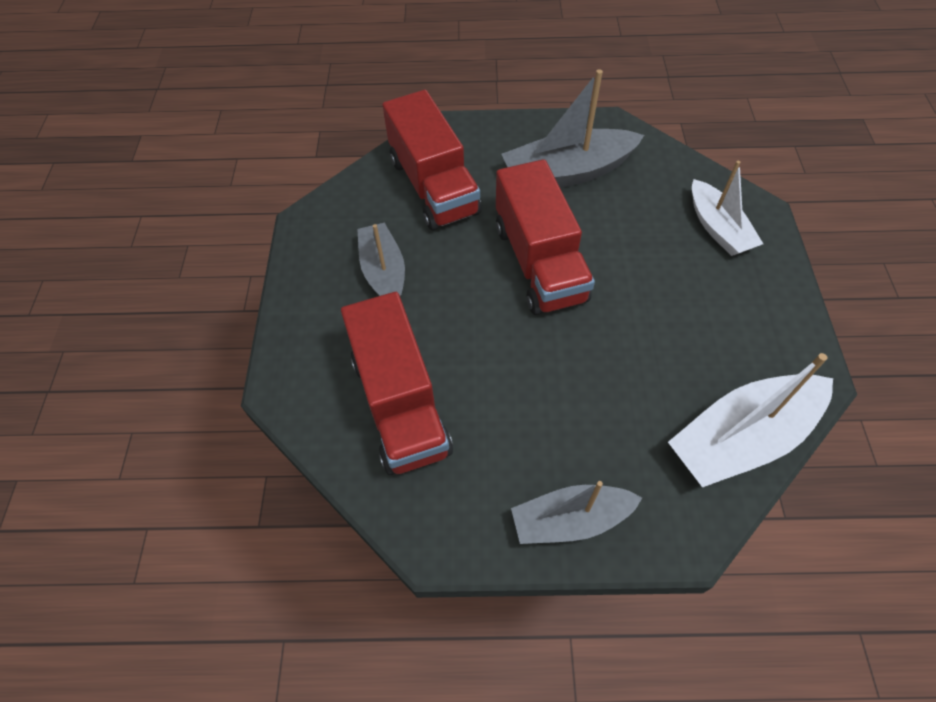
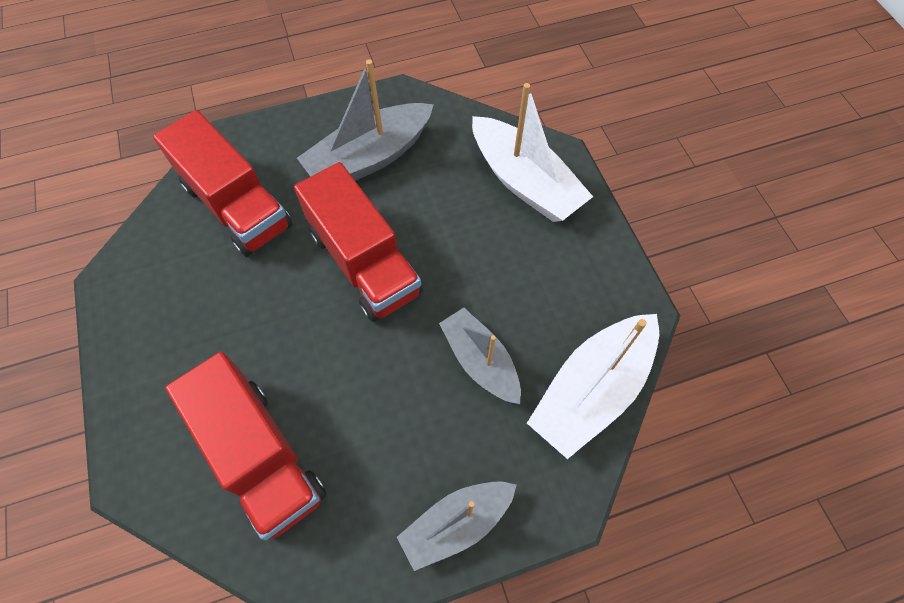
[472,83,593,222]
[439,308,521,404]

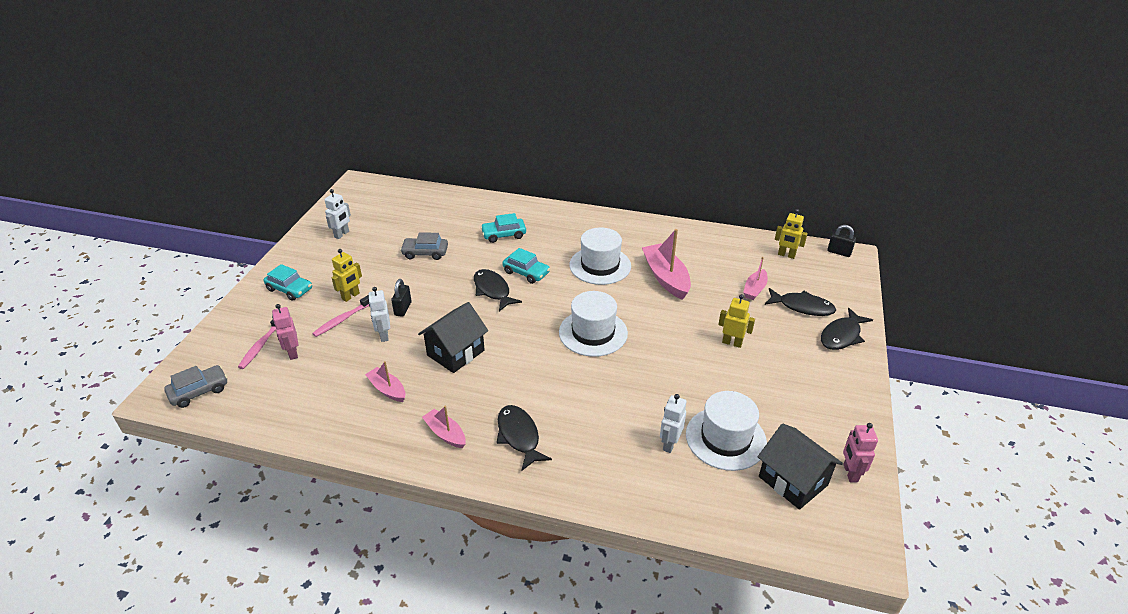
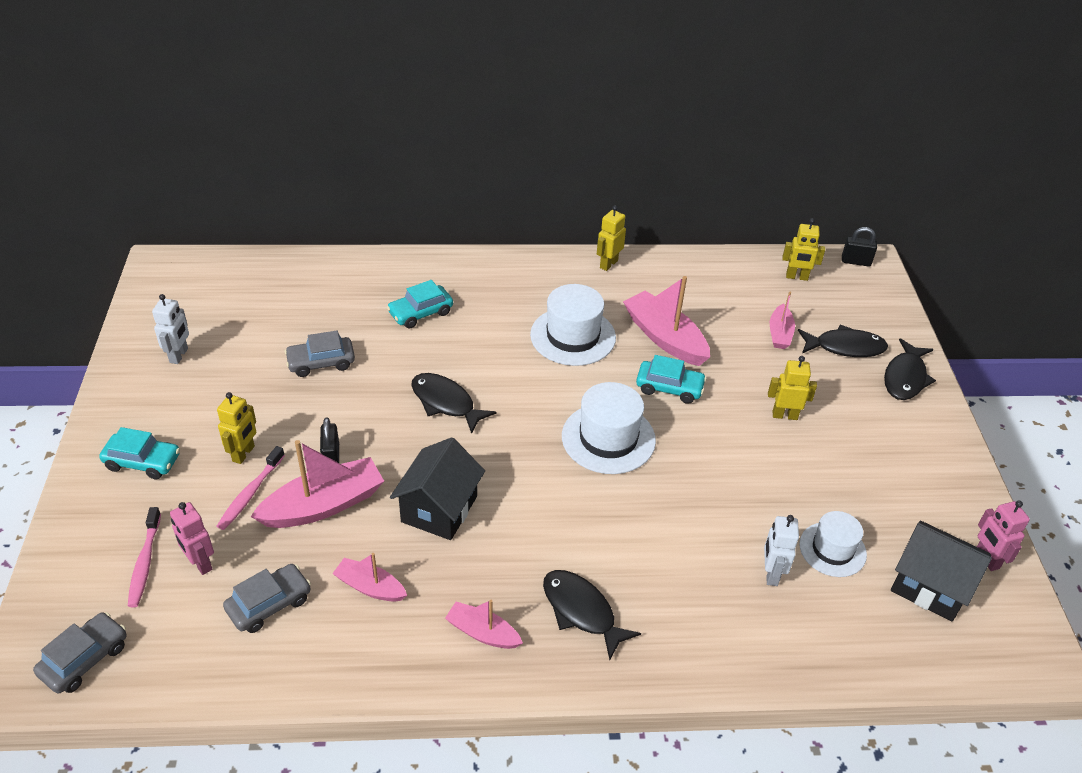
[636,355,707,404]
[251,440,384,528]
[799,511,867,577]
[597,205,626,271]
[223,564,311,633]

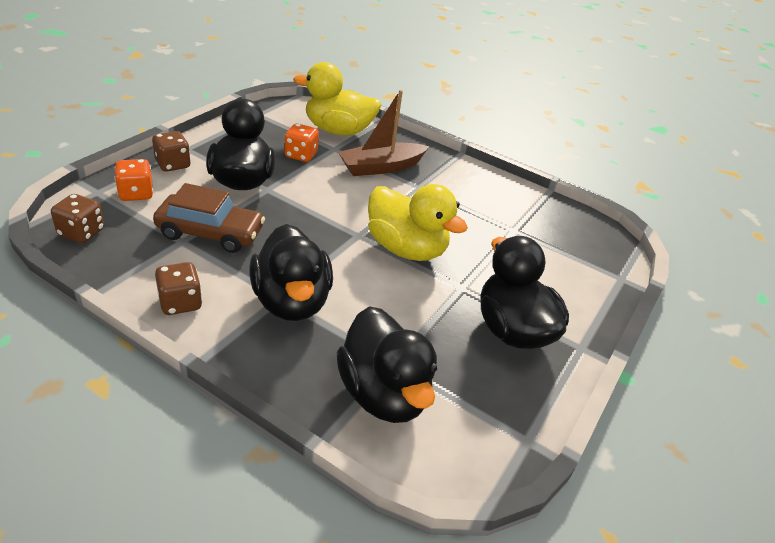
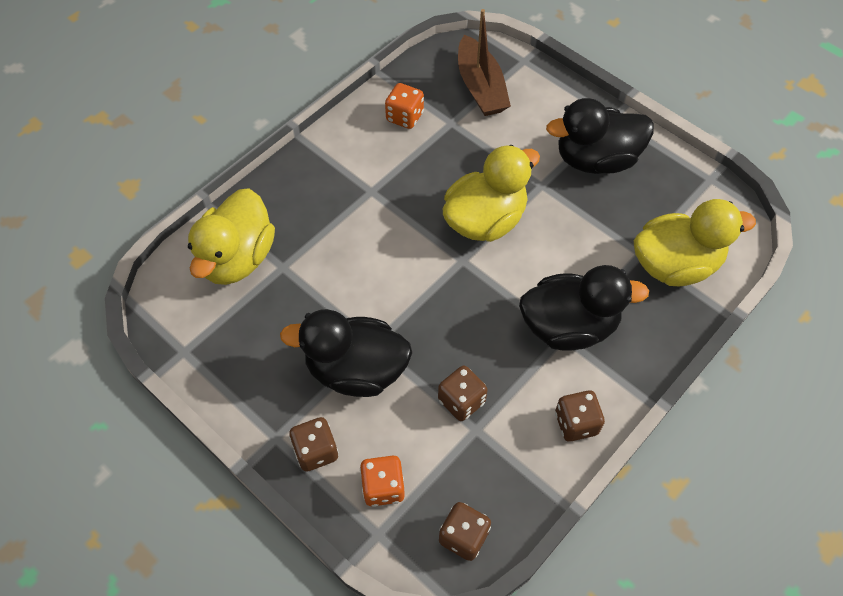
[458,9,511,116]
[385,83,424,129]
[438,366,488,421]
[634,199,756,286]

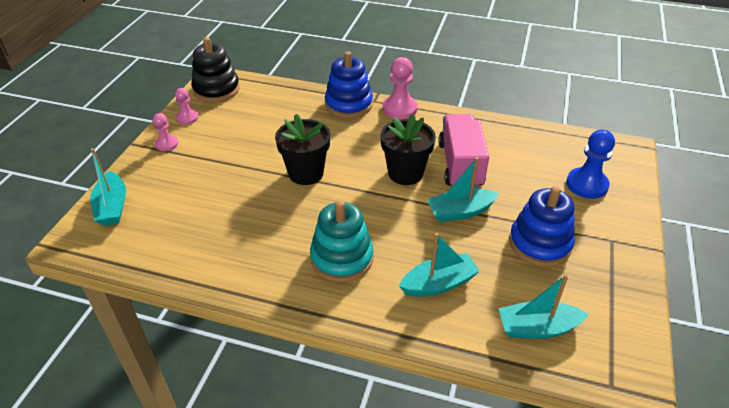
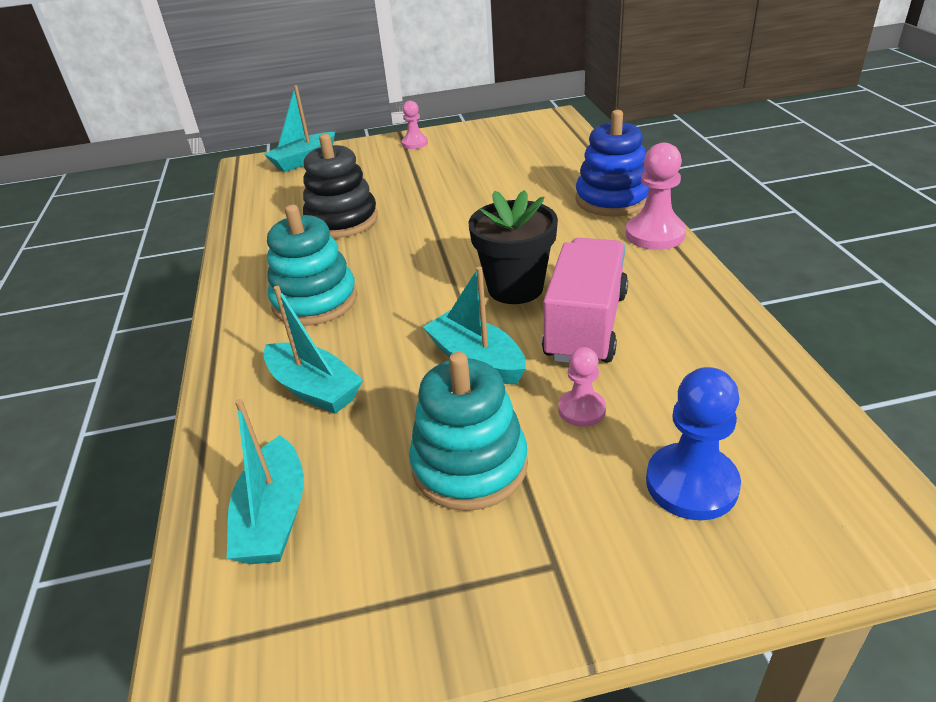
[303,134,378,238]
[558,347,606,427]
[275,114,330,185] (first image)
[542,238,628,363]
[409,352,528,511]
[227,399,304,564]

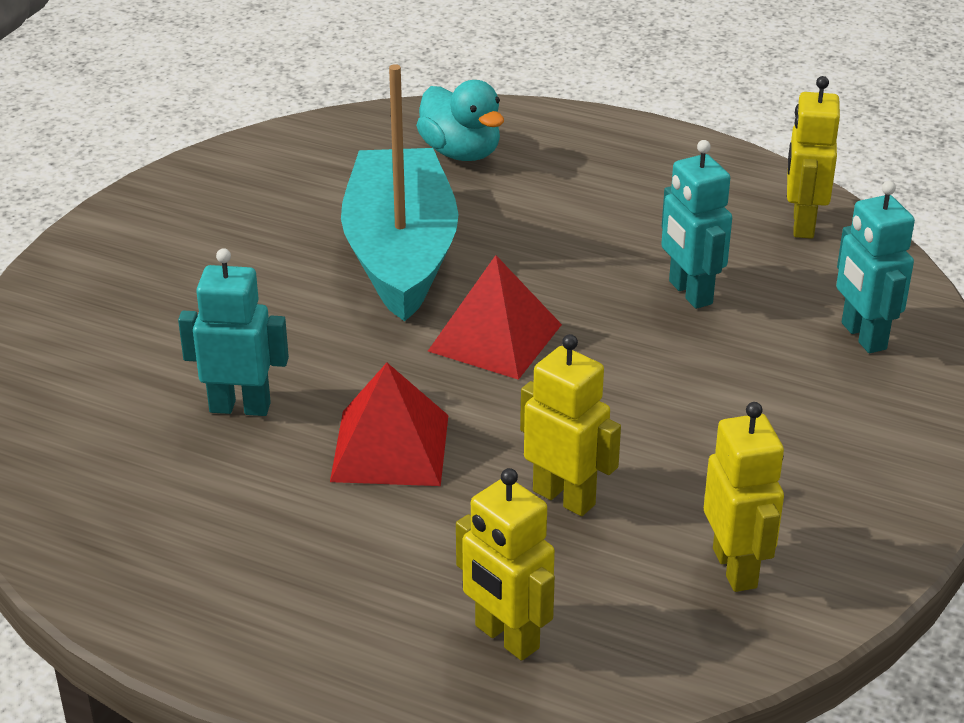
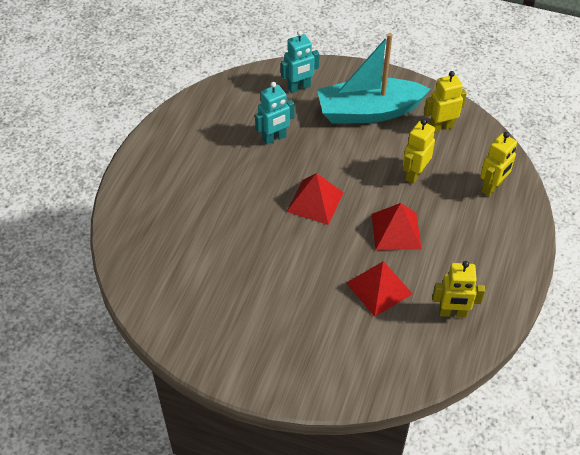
[317,33,430,124]
[432,261,485,318]
[416,80,504,161] (first image)
[346,261,413,317]

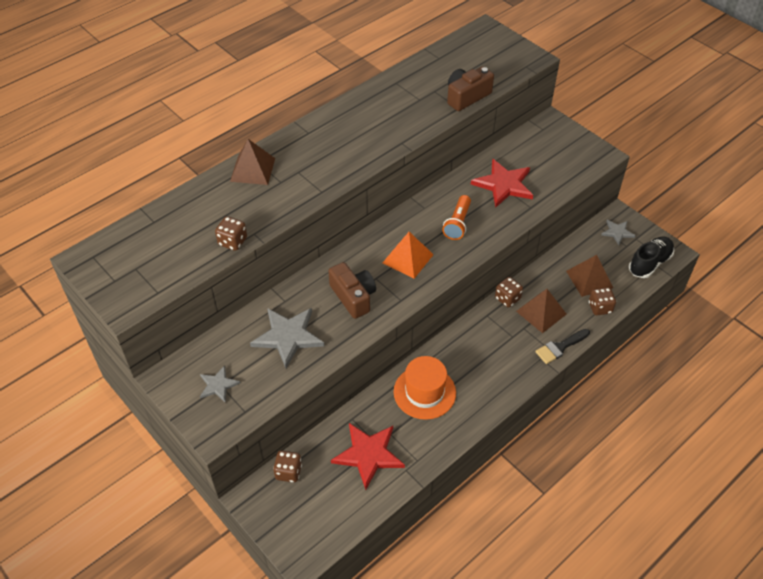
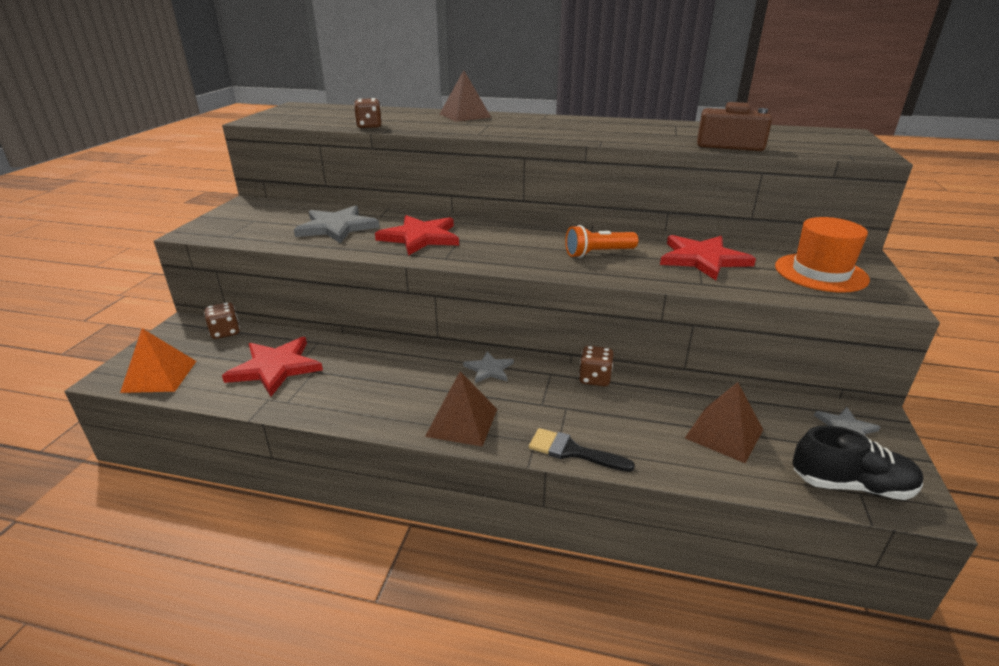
[120,328,196,393]
[375,215,459,256]
[589,287,616,315] (first image)
[425,372,497,447]
[775,217,870,293]
[463,351,514,383]

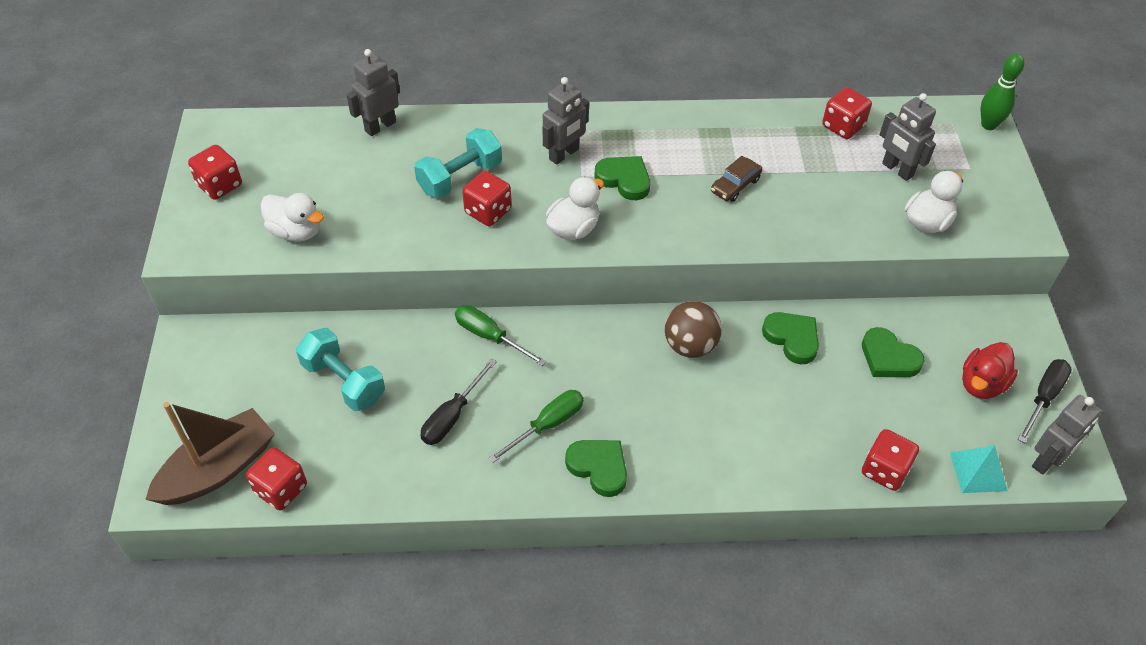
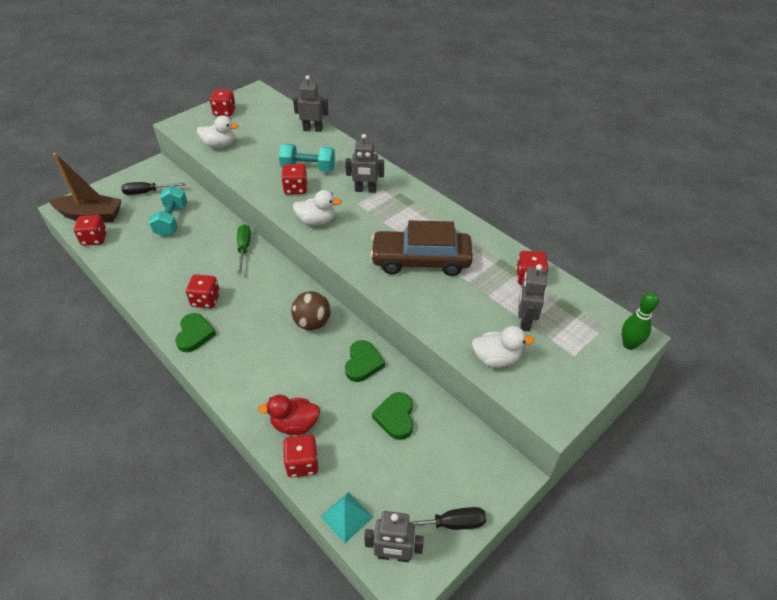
[594,156,650,200] (first image)
[370,220,473,276]
[197,115,239,148]
[258,394,320,435]
[121,182,186,195]
[186,274,220,308]

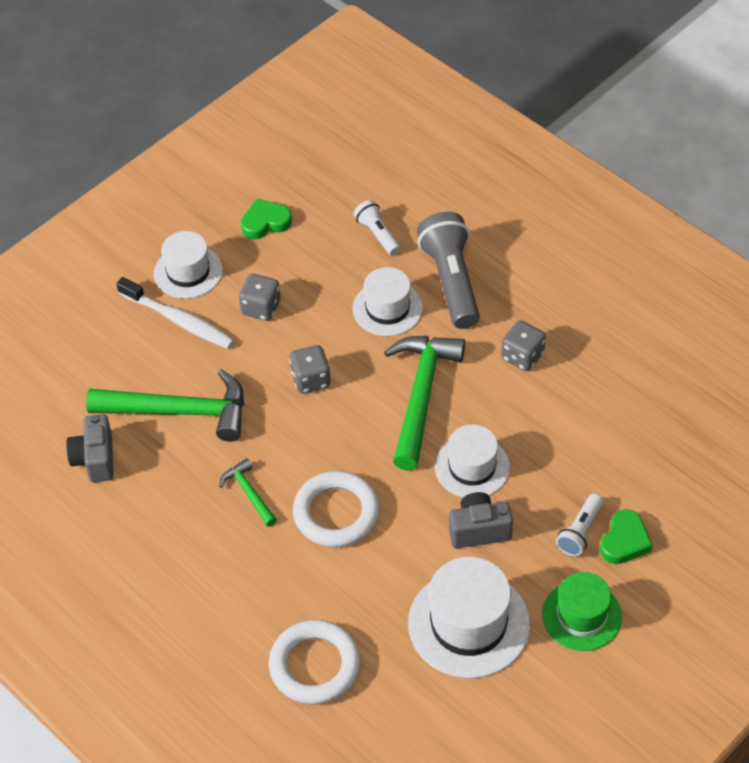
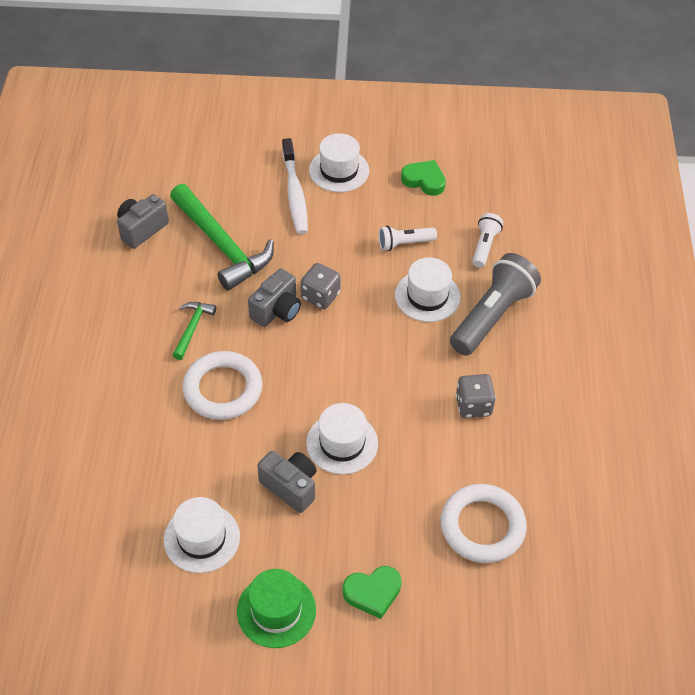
[239,274,281,321] (first image)
[384,336,465,471] (first image)
[379,226,437,251]
[164,497,240,573]
[440,484,527,563]
[248,268,301,327]

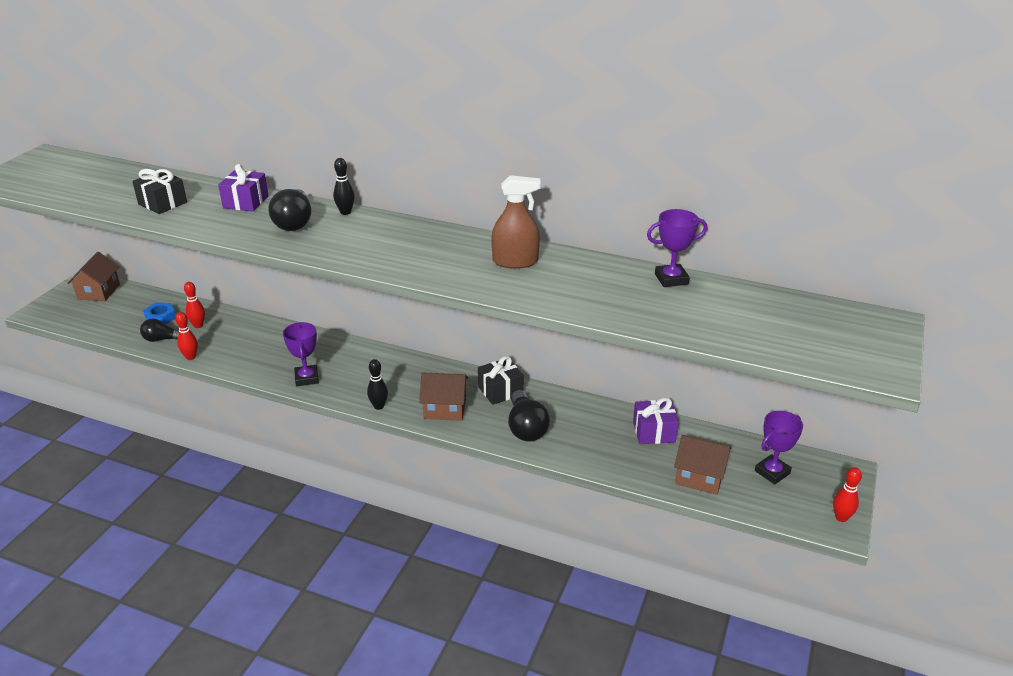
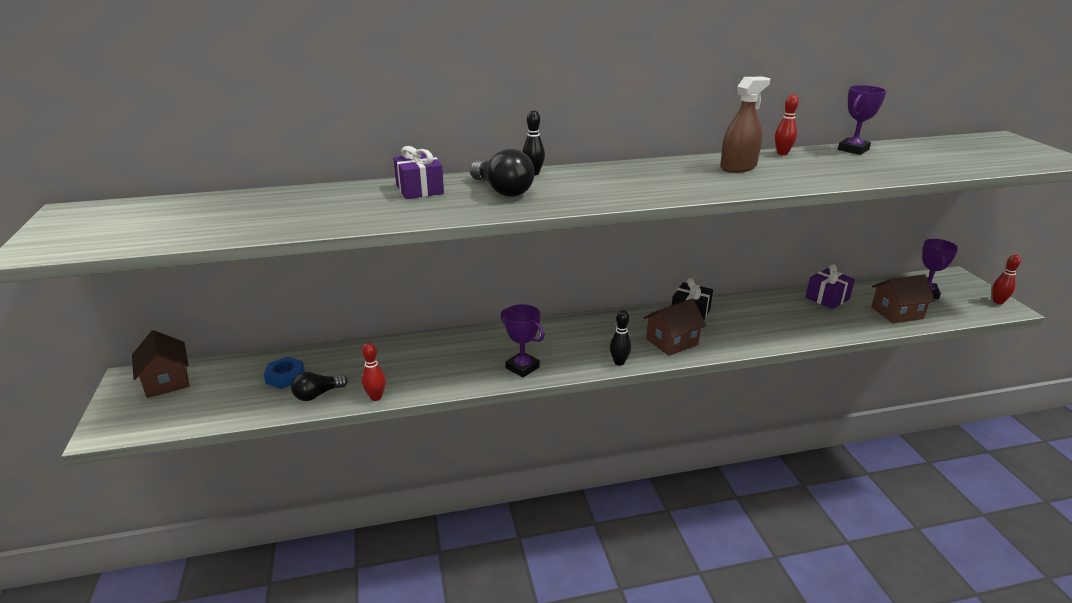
[132,169,187,214] (first image)
[775,94,799,155]
[508,390,550,442] (first image)

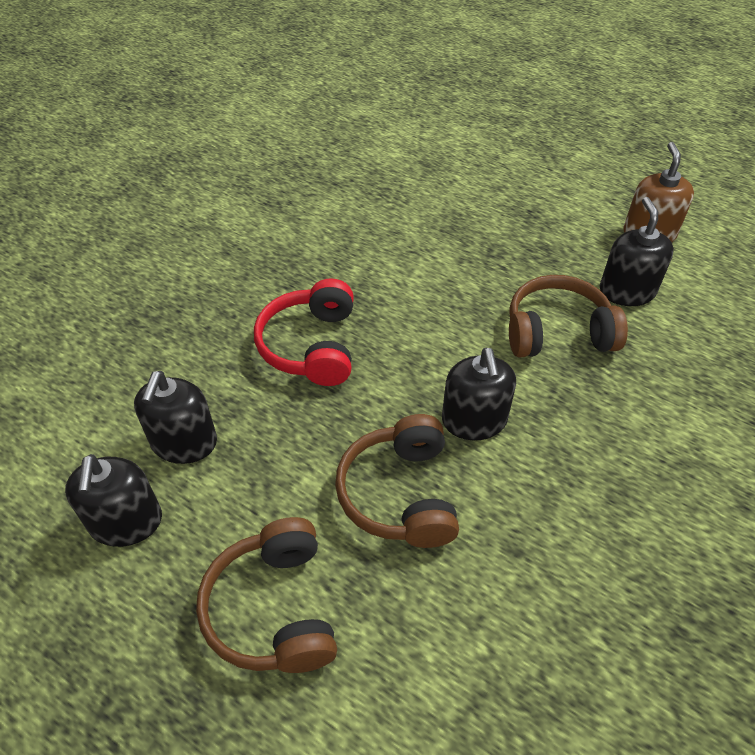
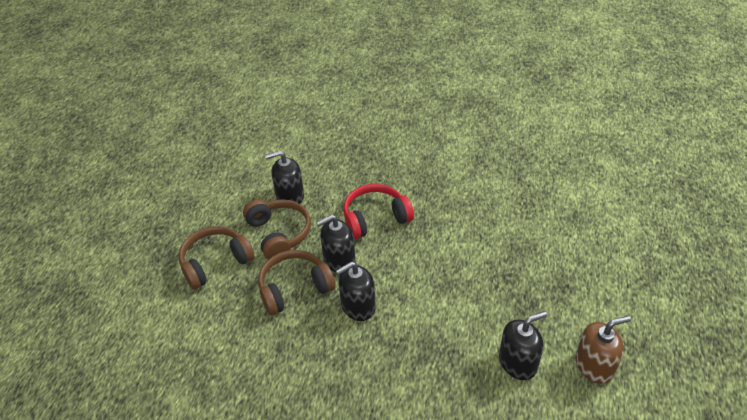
[243,199,311,260]
[317,215,356,272]

